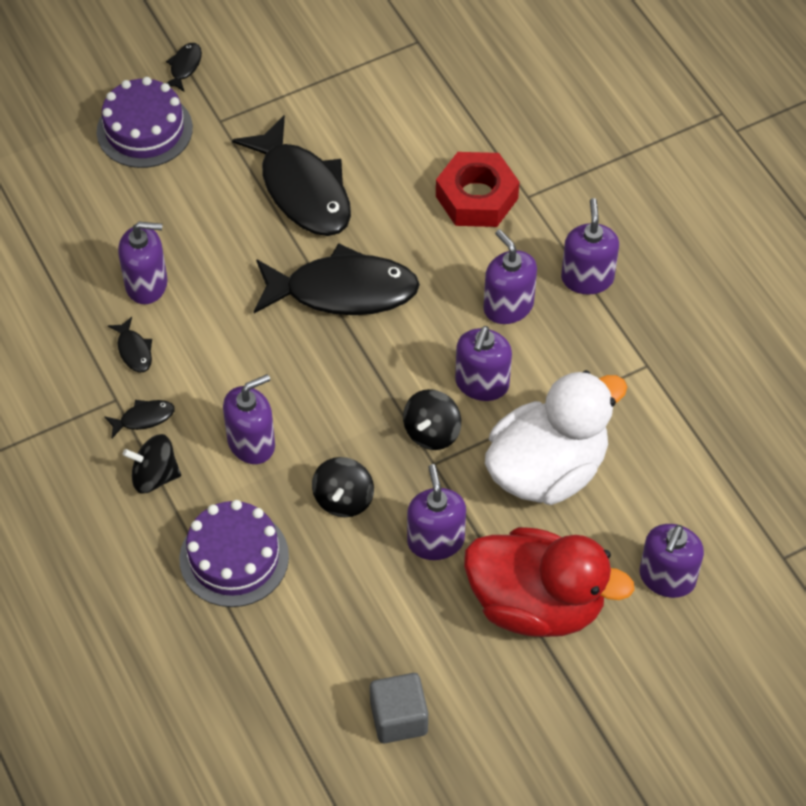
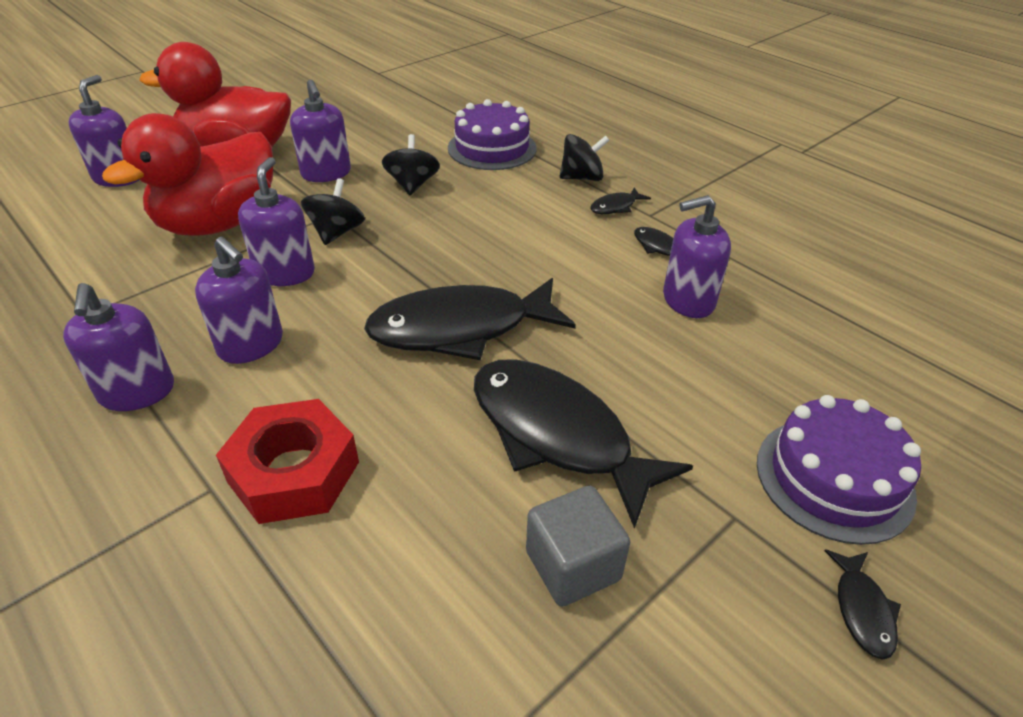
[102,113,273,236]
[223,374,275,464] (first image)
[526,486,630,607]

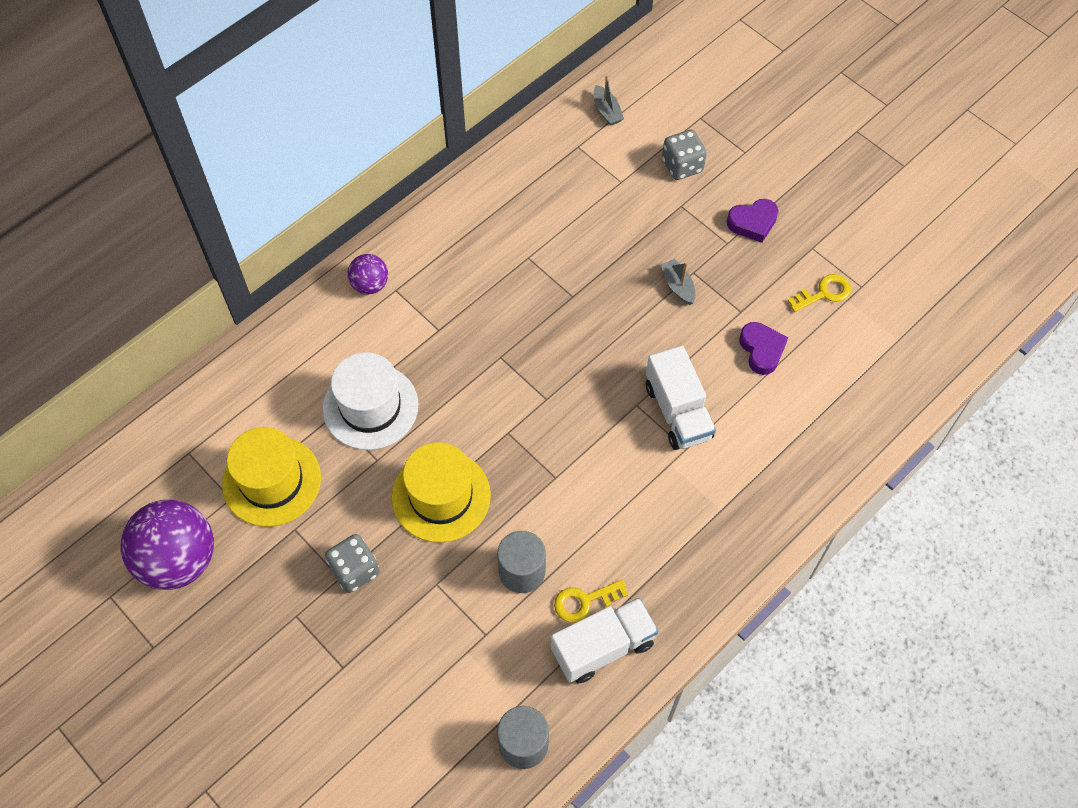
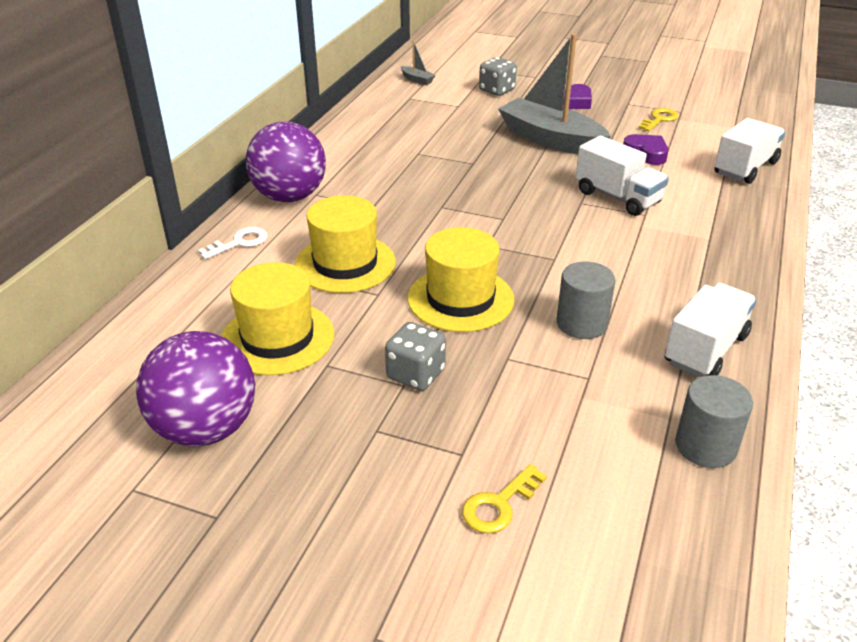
[246,122,326,202]
[498,34,611,154]
[295,195,396,293]
[462,464,547,533]
[714,118,786,184]
[198,227,268,259]

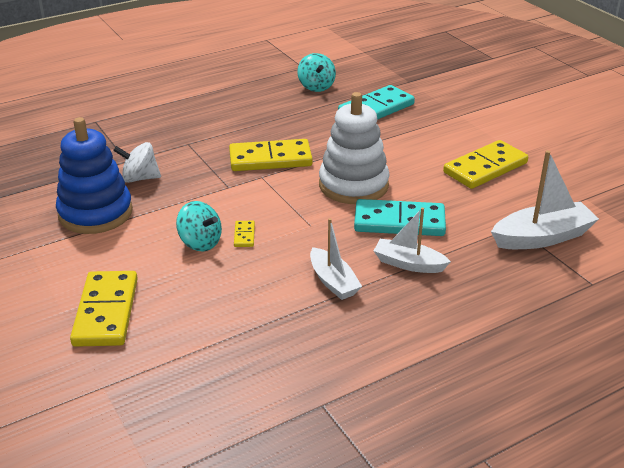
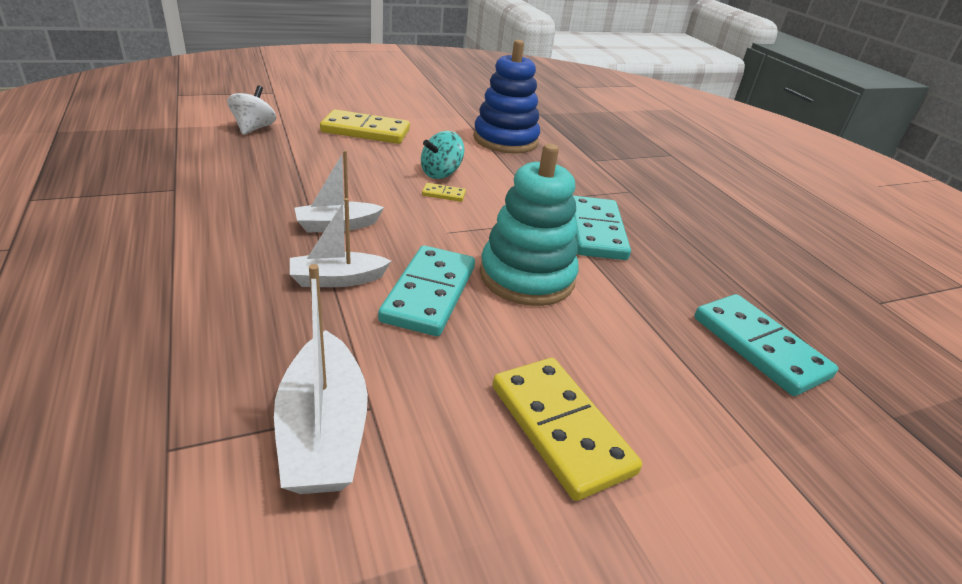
[297,53,336,92] (first image)
[480,144,579,306]
[573,196,631,260]
[227,85,276,135]
[290,198,391,287]

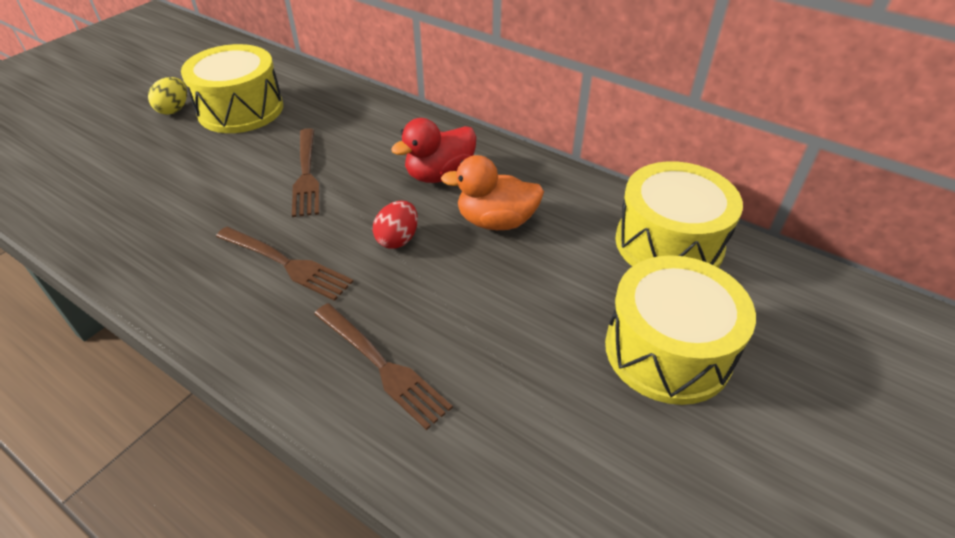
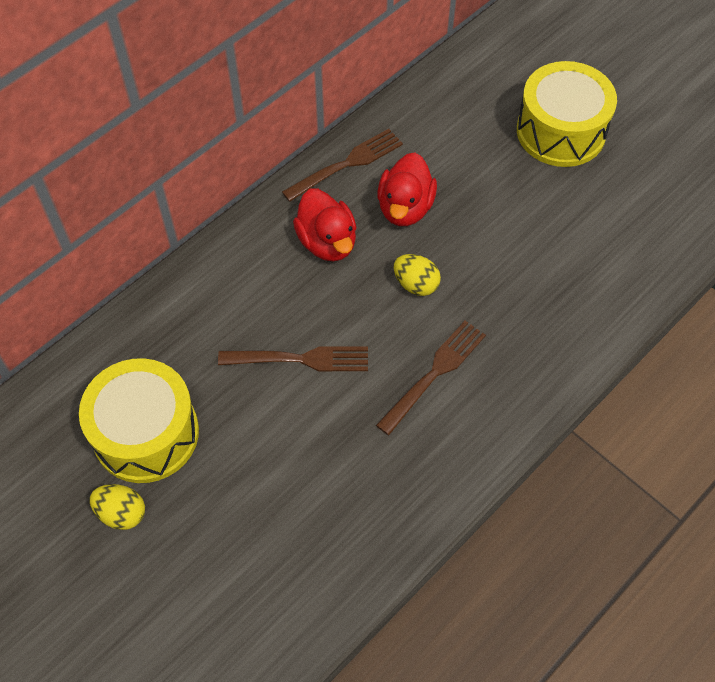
[377,152,437,226]
[615,161,743,268] (first image)
[394,254,441,296]
[282,129,403,202]

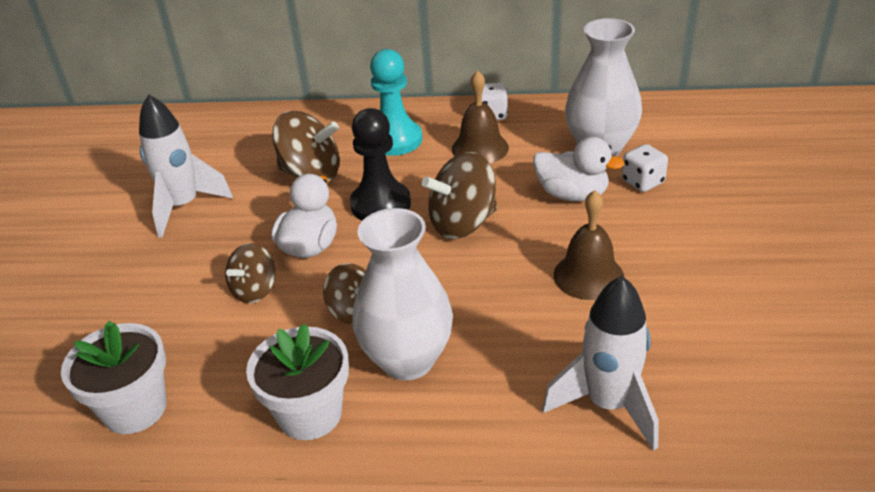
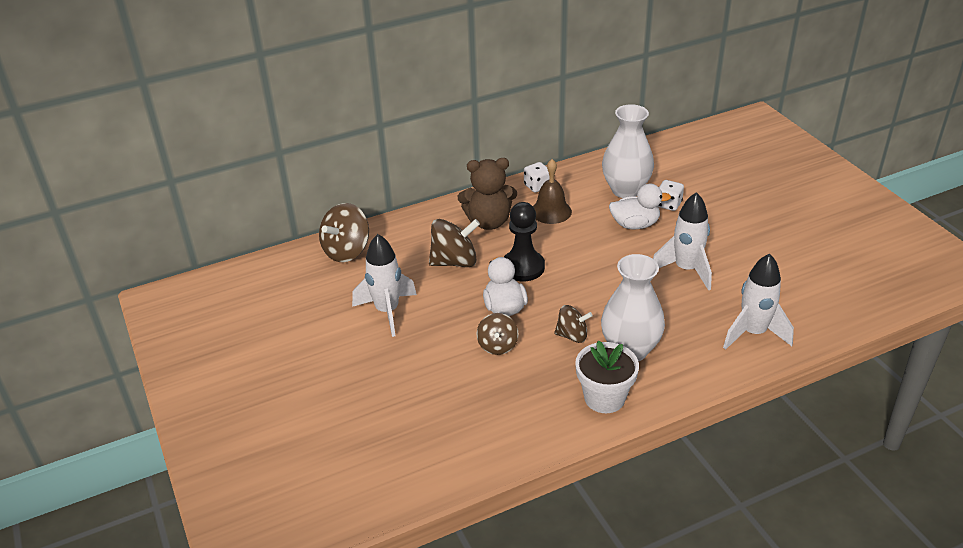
[458,158,517,230]
[319,203,369,262]
[653,192,712,291]
[61,321,167,434] (first image)

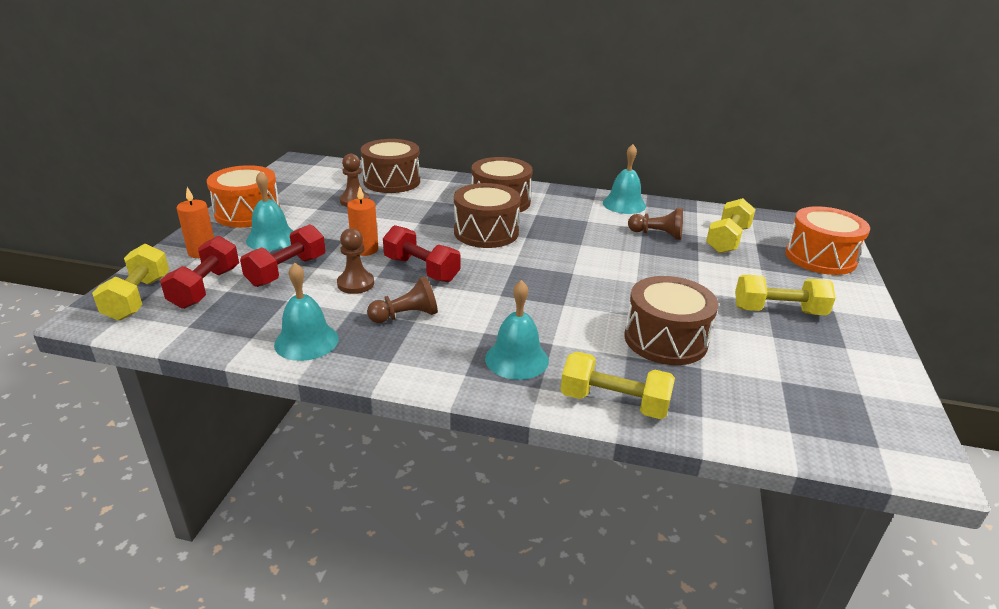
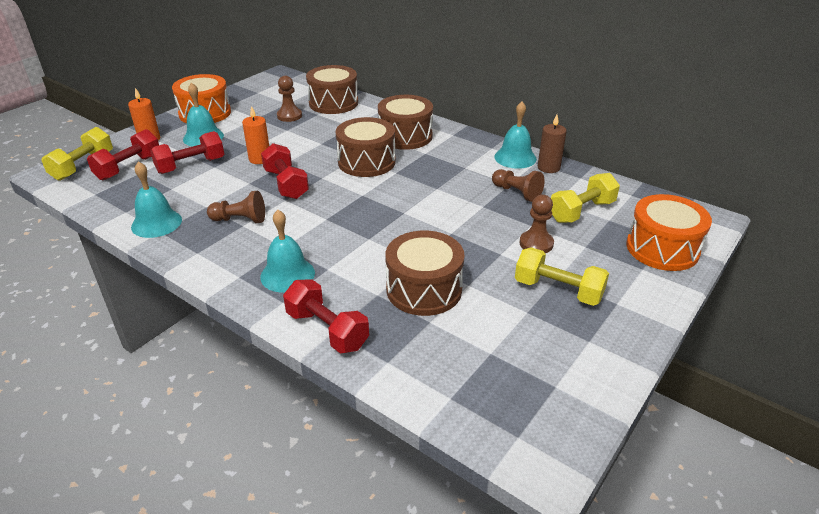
[520,195,554,253]
[283,279,369,353]
[538,115,567,173]

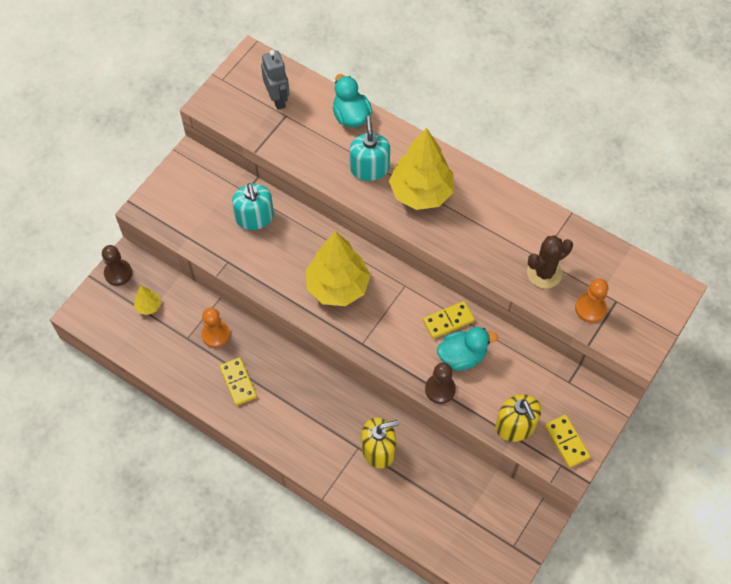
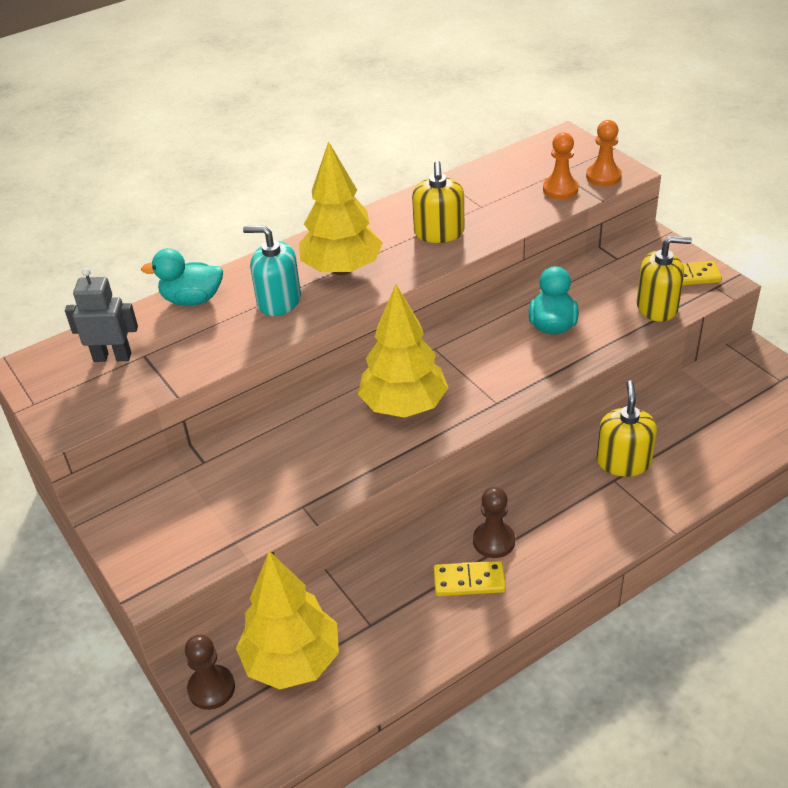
[232,183,274,230] (first image)
[527,235,573,288] (first image)
[236,551,339,689]
[423,301,475,339] (first image)
[586,120,622,186]
[473,487,515,558]
[412,161,464,243]

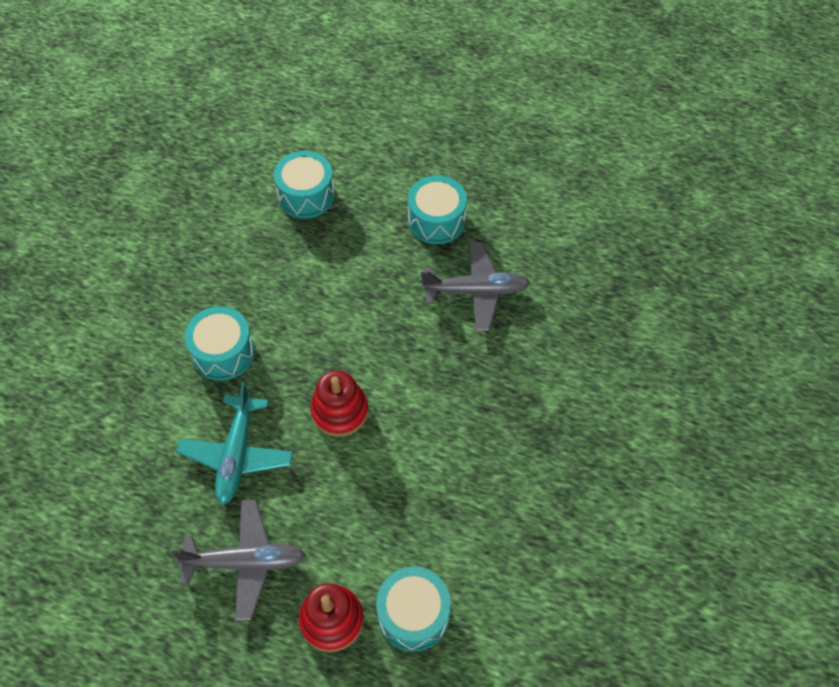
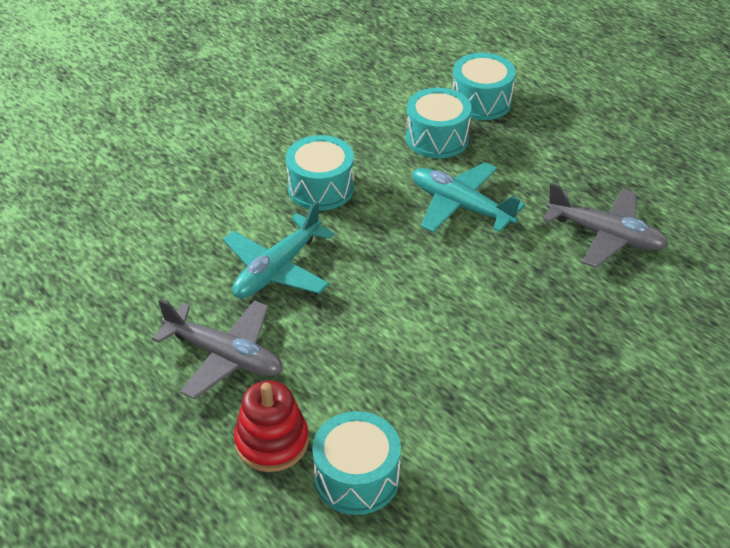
[406,88,472,158]
[310,370,368,437] (first image)
[412,162,525,232]

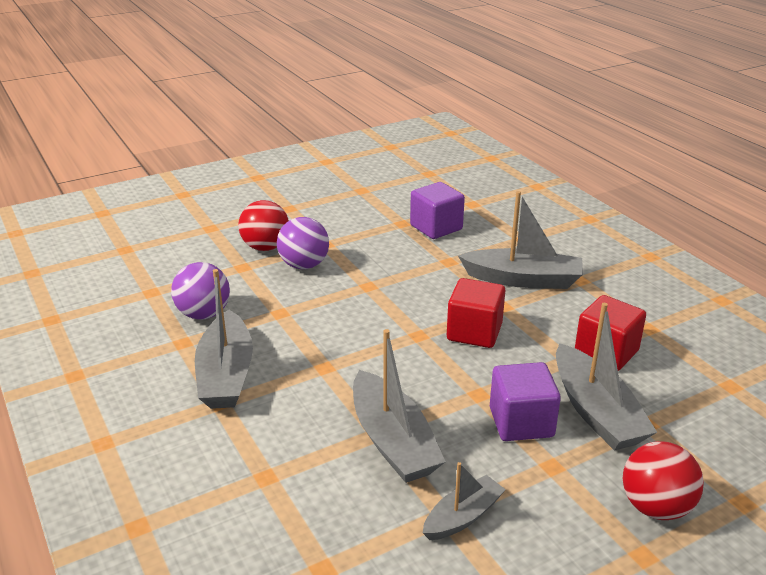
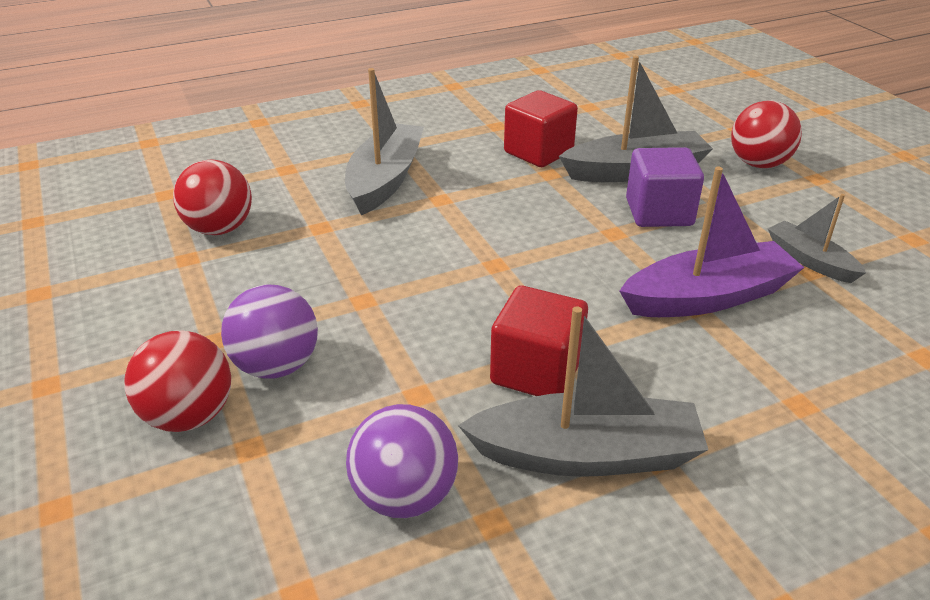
[173,159,252,235]
[490,286,588,396]
[619,167,804,317]

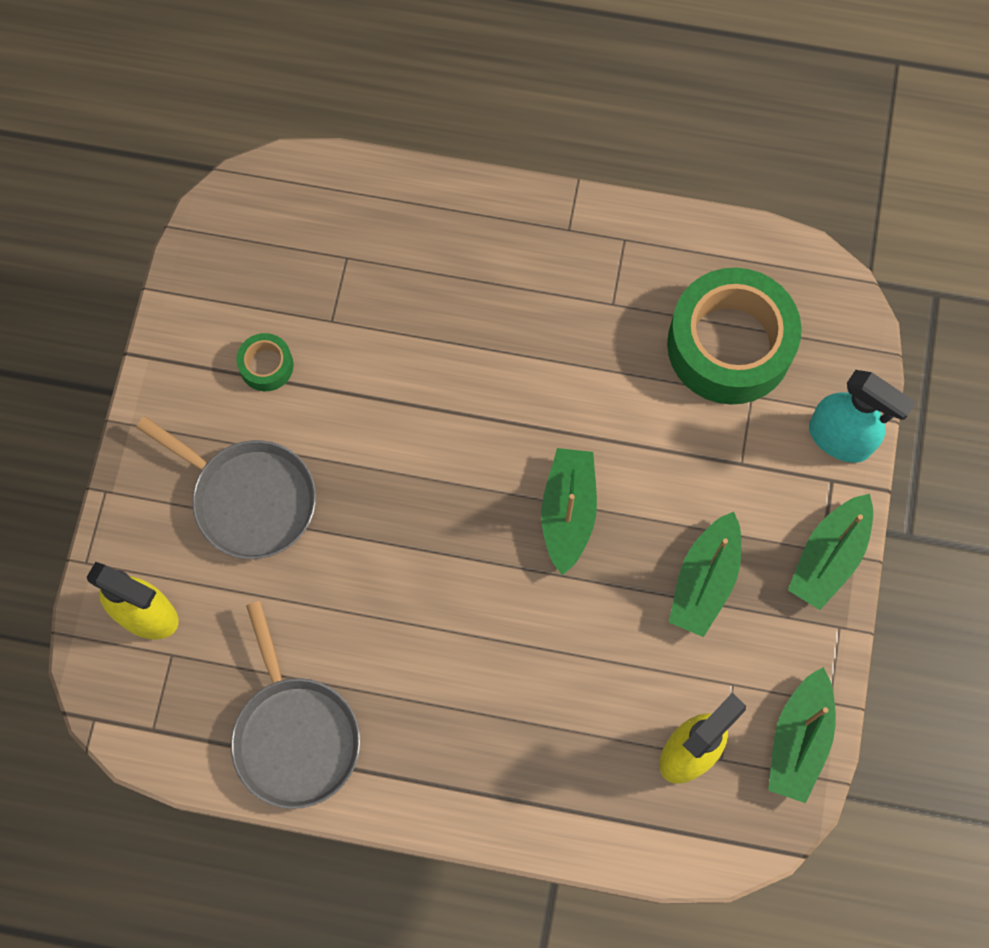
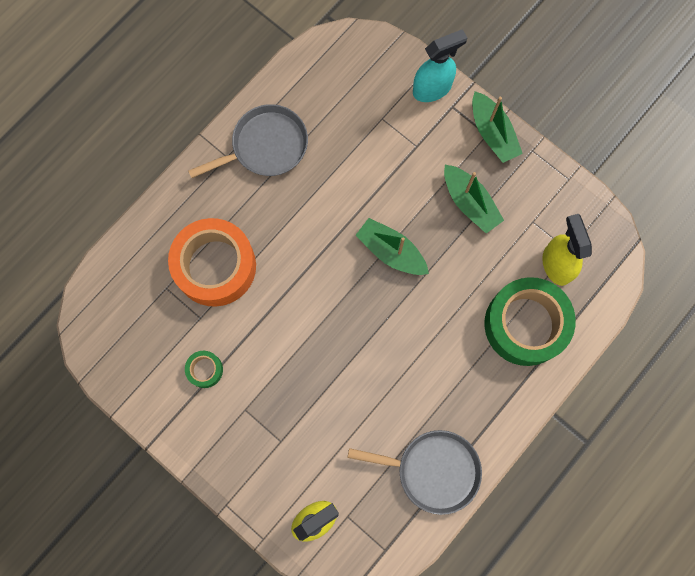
[484,277,576,366]
[188,104,308,178]
[768,667,836,803] (first image)
[168,218,256,307]

